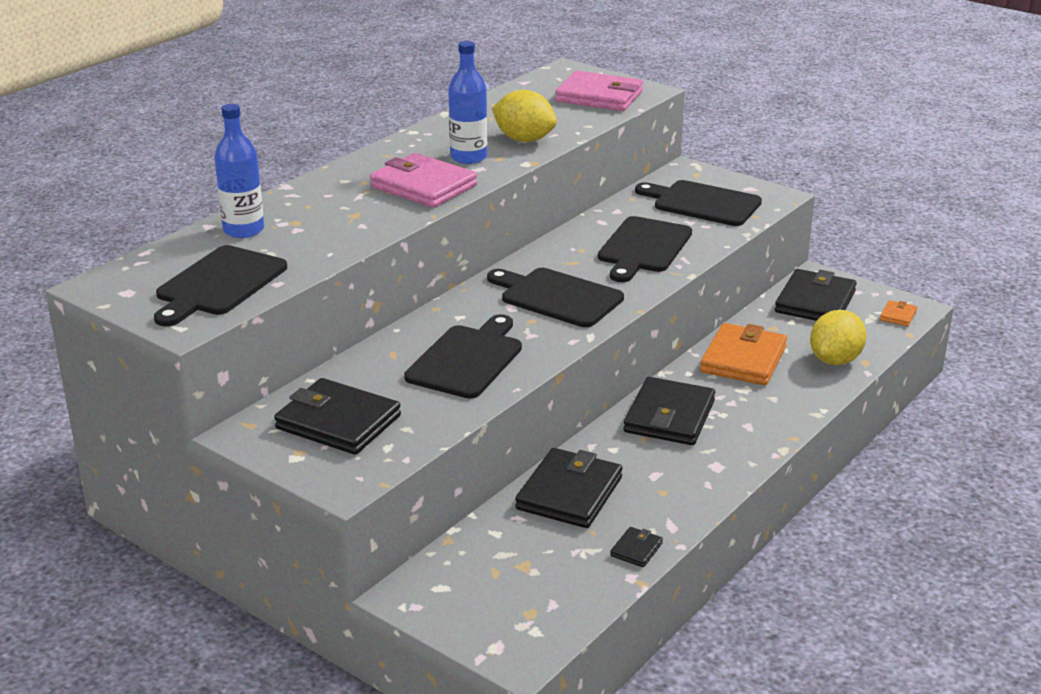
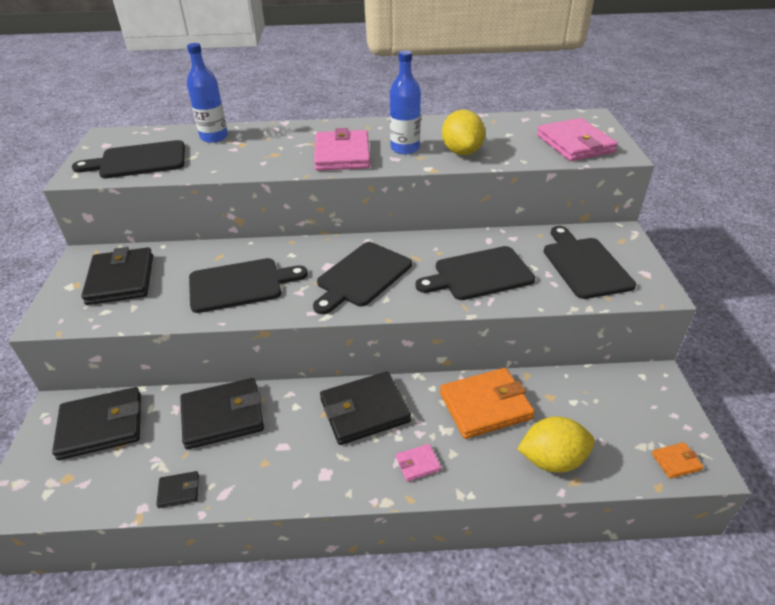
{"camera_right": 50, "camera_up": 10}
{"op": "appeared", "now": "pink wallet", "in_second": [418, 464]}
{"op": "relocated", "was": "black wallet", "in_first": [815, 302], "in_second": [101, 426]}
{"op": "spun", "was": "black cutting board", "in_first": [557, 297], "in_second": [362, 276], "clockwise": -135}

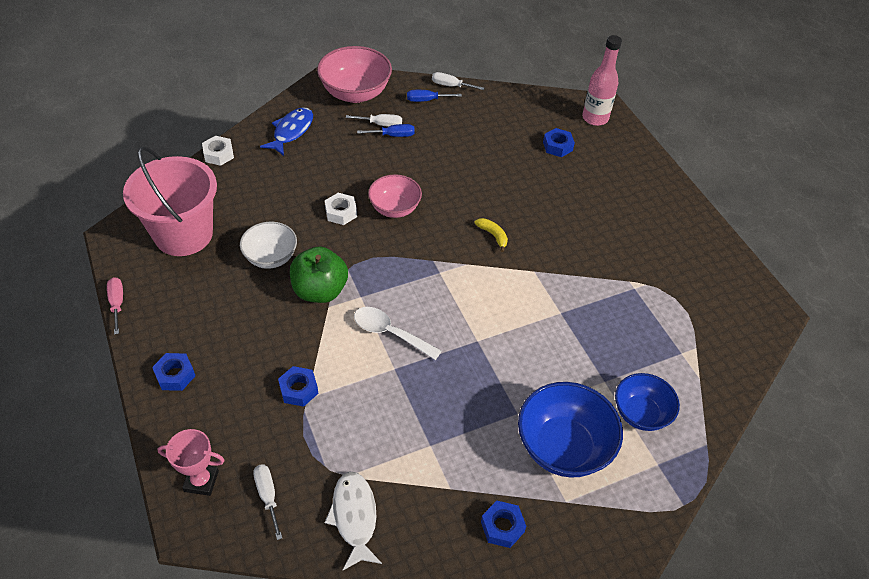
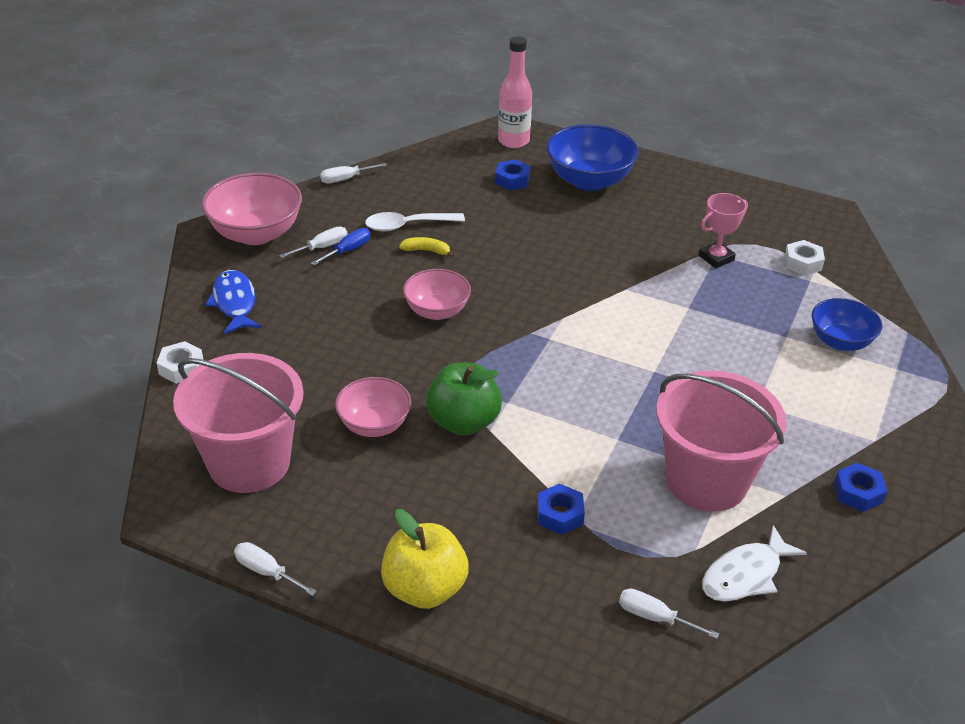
{"camera_right": -40, "camera_up": -10}
{"op": "missing", "was": "blue screwdriver", "in_first": [426, 100]}
{"op": "appeared", "now": "pink bucket", "in_second": [706, 480]}
{"op": "relocated", "was": "pink trophy", "in_first": [201, 481], "in_second": [716, 258]}
{"op": "relocated", "was": "white nut", "in_first": [341, 212], "in_second": [802, 263]}
{"op": "relocated", "was": "white spoon", "in_first": [390, 333], "in_second": [407, 225]}
{"op": "relocated", "was": "yellow banana", "in_first": [493, 235], "in_second": [426, 251]}
{"op": "relocated", "was": "blue bowl", "in_first": [563, 447], "in_second": [589, 181]}
{"op": "exchanged", "was": "blue nut", "now": "yellow apple", "in_first": [175, 375], "in_second": [424, 588]}
{"op": "colour", "was": "pink screwdriver", "now": "white screwdriver", "in_first": [117, 303], "in_second": [266, 572]}
{"op": "colour", "was": "white bowl", "now": "pink bowl", "in_first": [271, 257], "in_second": [374, 425]}
{"op": "spun", "was": "white fish", "in_first": [354, 517], "in_second": [745, 575], "clockwise": -75}

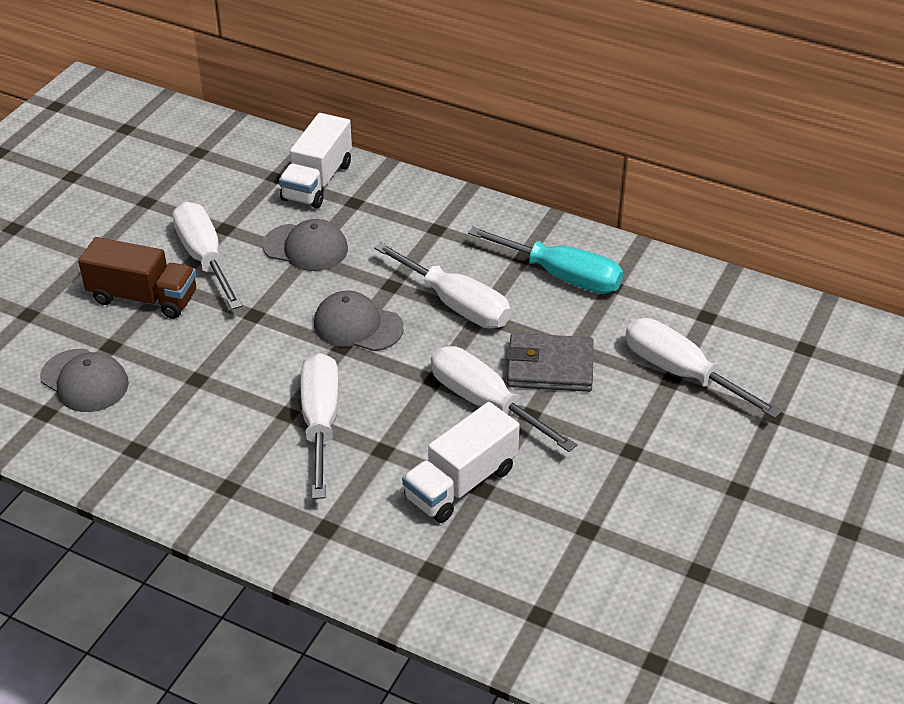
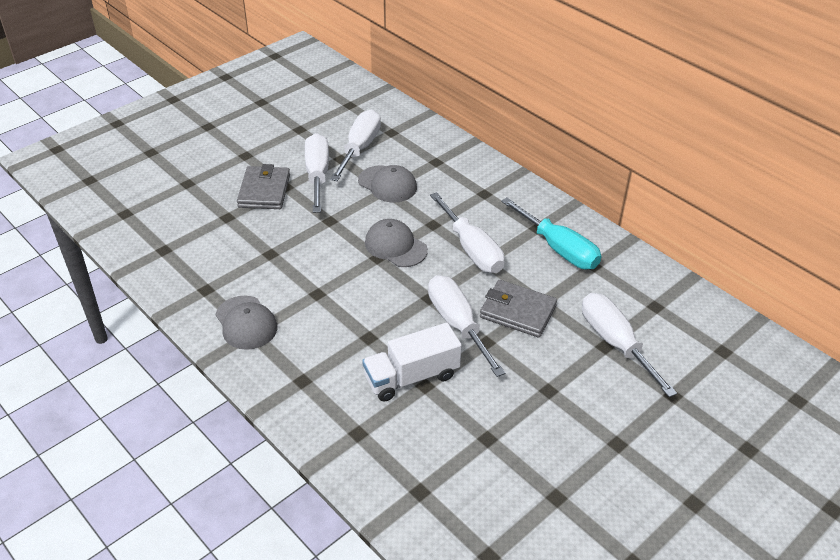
{"camera_right": 20, "camera_up": 0}
{"op": "missing", "was": "white truck", "in_first": [317, 181]}
{"op": "relocated", "was": "grey cap", "in_first": [84, 381], "in_second": [246, 323]}
{"op": "relocated", "was": "white screwdriver", "in_first": [321, 422], "in_second": [359, 148]}
{"op": "exchanged", "was": "brown truck", "now": "grey wallet", "in_first": [143, 298], "in_second": [264, 191]}

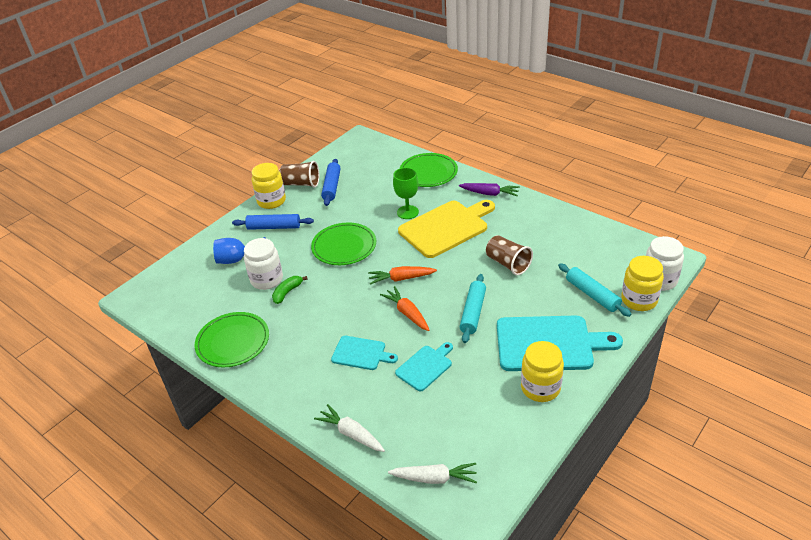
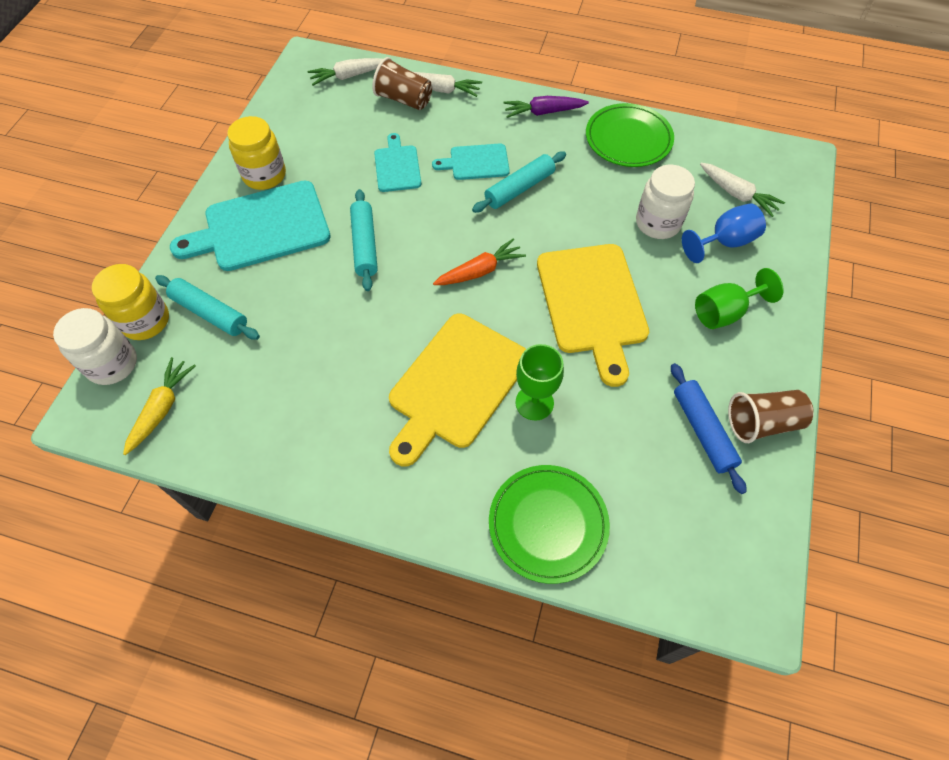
{"camera_right": 155, "camera_up": 20}
{"op": "missing", "was": "yellow jar", "in_first": [271, 201]}
{"op": "missing", "was": "green banana", "in_first": [287, 292]}
{"op": "missing", "was": "orange carrot", "in_first": [407, 313]}
{"op": "appeared", "now": "yellow carrot", "in_second": [162, 408]}
{"op": "appeared", "now": "turquoise rolling pin", "in_second": [519, 189]}
{"op": "appeared", "now": "white carrot", "in_second": [737, 194]}
{"op": "relocated", "was": "purple carrot", "in_first": [490, 194], "in_second": [543, 112]}
{"op": "relocated", "was": "brown cup", "in_first": [508, 264], "in_second": [404, 99]}
{"op": "exchanged", "was": "blue rolling pin", "now": "green goblet", "in_first": [274, 227], "in_second": [724, 312]}
{"op": "exchanged", "was": "green plate", "now": "yellow cutting board", "in_first": [344, 246], "in_second": [592, 304]}
{"op": "spun", "was": "turquoise cutting board", "in_first": [425, 366], "in_second": [397, 166], "clockwise": 150}

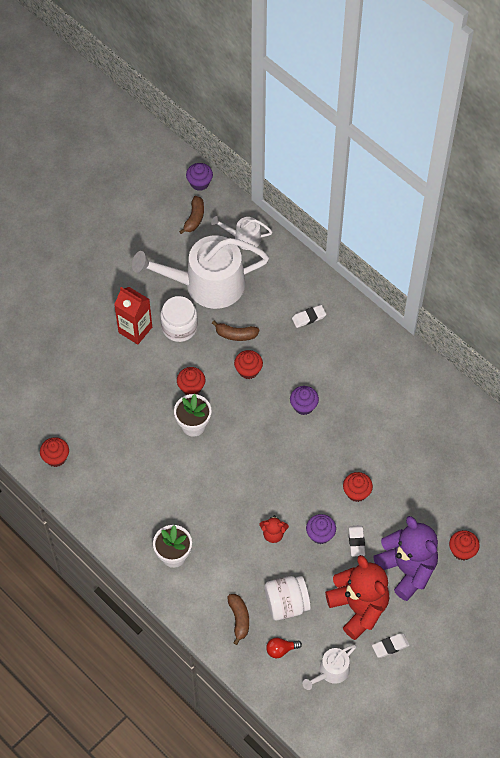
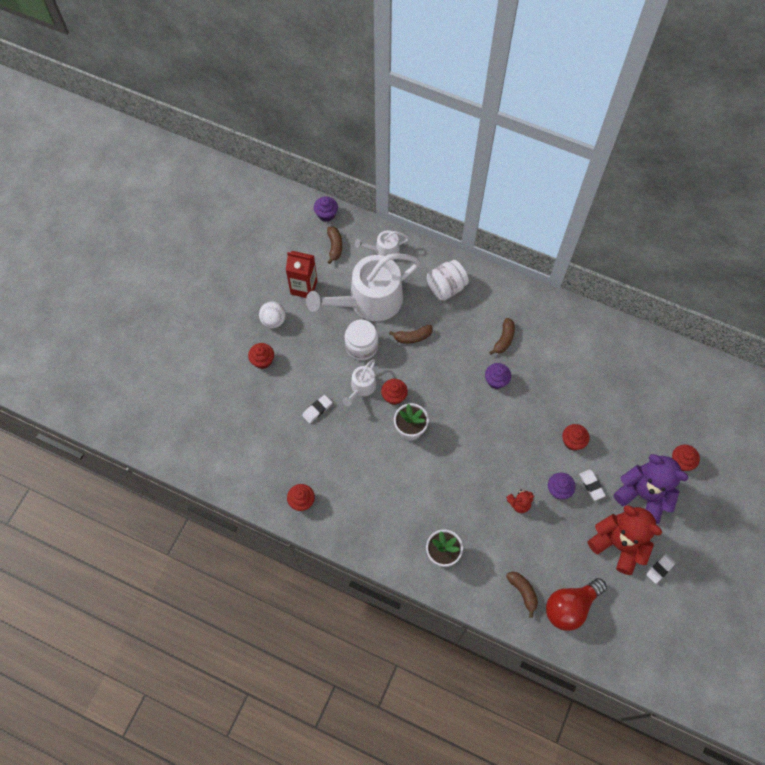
{"camera_right": -20, "camera_up": 5}
{"op": "appeared", "now": "white ball", "in_second": [273, 320]}
{"op": "appeared", "now": "brown banana", "in_second": [504, 339]}
{"op": "relocated", "was": "red carton", "in_first": [135, 330], "in_second": [304, 287]}
{"op": "relocated", "was": "red cupcake", "in_first": [248, 370], "in_second": [262, 360]}
{"op": "relocated", "was": "white jar", "in_first": [286, 604], "in_second": [446, 287]}
{"op": "relocated", "was": "white eraser", "in_first": [309, 317], "in_second": [317, 410]}
{"op": "relocated", "was": "white watering can", "in_first": [331, 671], "in_second": [361, 387]}
{"op": "size", "was": "red light bulb", "in_first": [281, 649], "in_second": [570, 606], "ratio": 2.13}

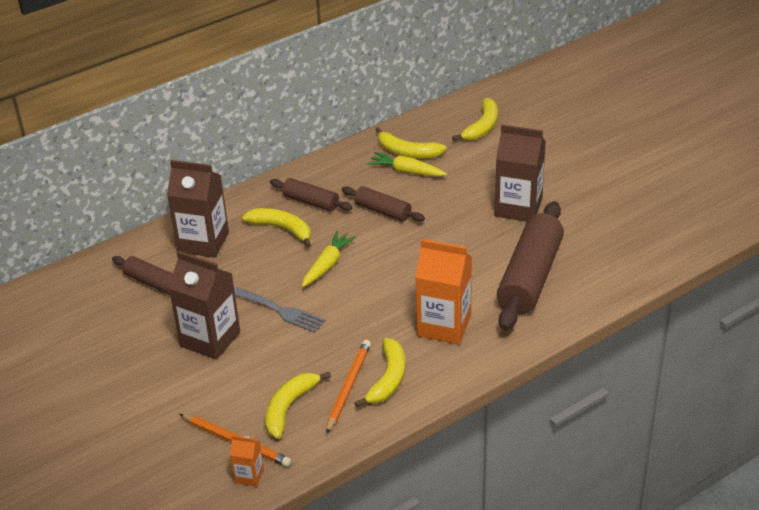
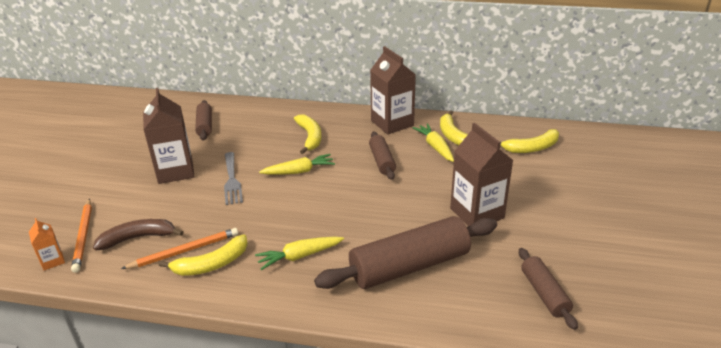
{"camera_right": 45, "camera_up": -5}
{"op": "relocated", "was": "brown carton", "in_first": [203, 242], "in_second": [392, 123]}
{"op": "relocated", "was": "brown rolling pin", "in_first": [311, 202], "in_second": [544, 293]}
{"op": "exchanged", "was": "orange carton", "now": "yellow carrot", "in_first": [444, 326], "in_second": [299, 256]}
{"op": "colour", "was": "yellow banana", "now": "brown banana", "in_first": [289, 407], "in_second": [138, 238]}

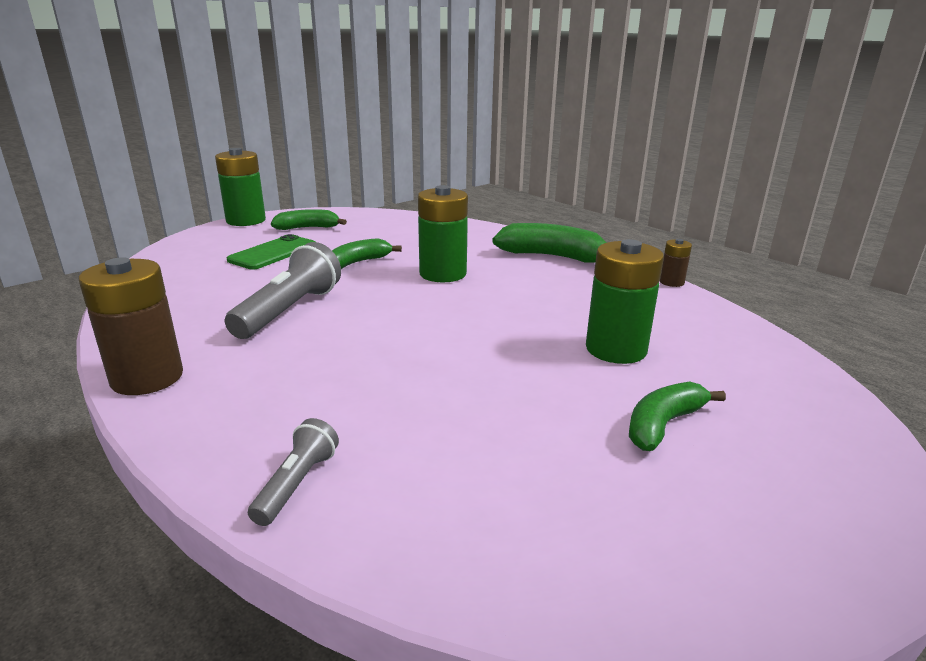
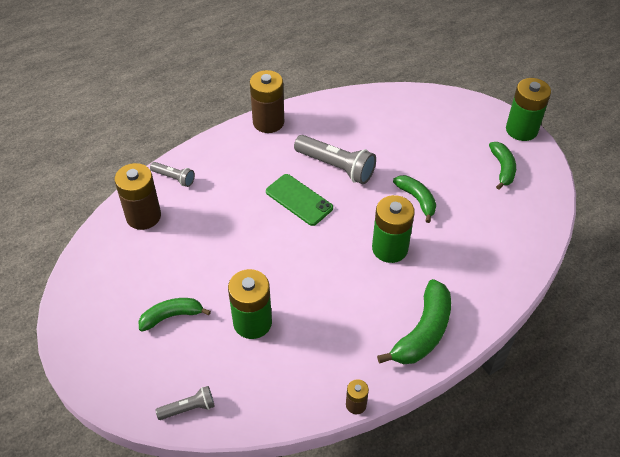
{"camera_right": 100, "camera_up": 25}
{"op": "appeared", "now": "brown battery", "in_second": [143, 216]}
{"op": "appeared", "now": "grey flashlight", "in_second": [188, 408]}
{"op": "relocated", "was": "green phone", "in_first": [273, 253], "in_second": [299, 200]}
{"op": "spun", "was": "green banana", "in_first": [663, 424], "in_second": [171, 316], "clockwise": -75}

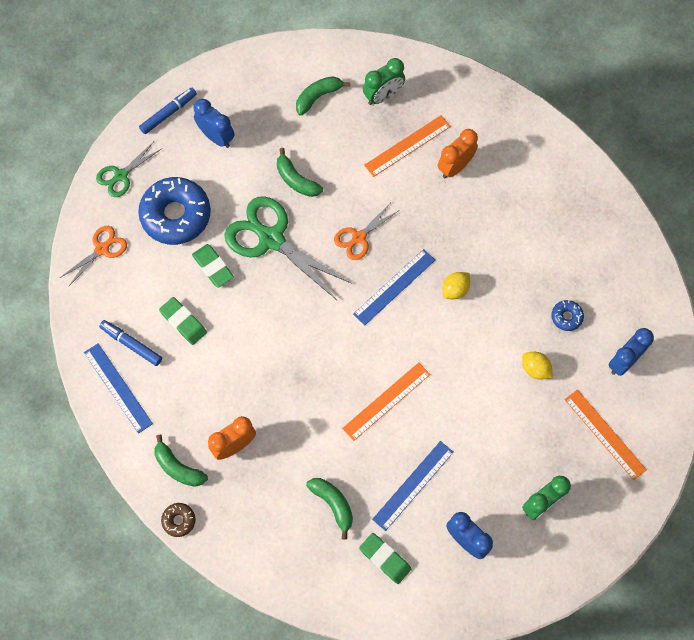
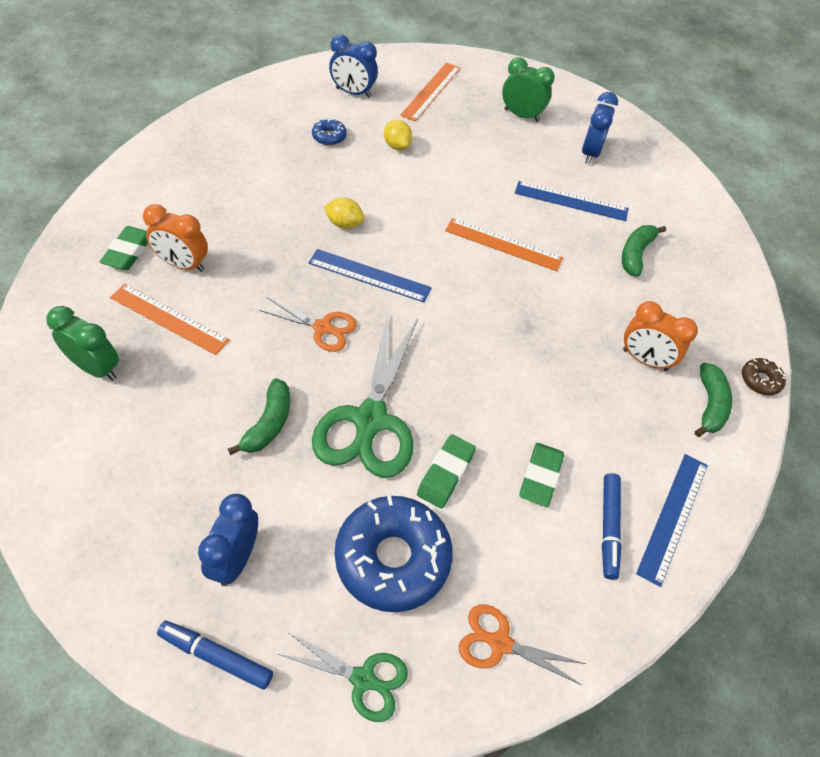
{"camera_right": -120, "camera_up": -15}
{"op": "missing", "was": "green banana", "in_first": [318, 97]}
{"op": "relocated", "was": "green eraser", "in_first": [385, 559], "in_second": [129, 252]}
{"op": "spun", "was": "yellow lemon", "in_first": [535, 369], "in_second": [397, 146], "clockwise": -45}

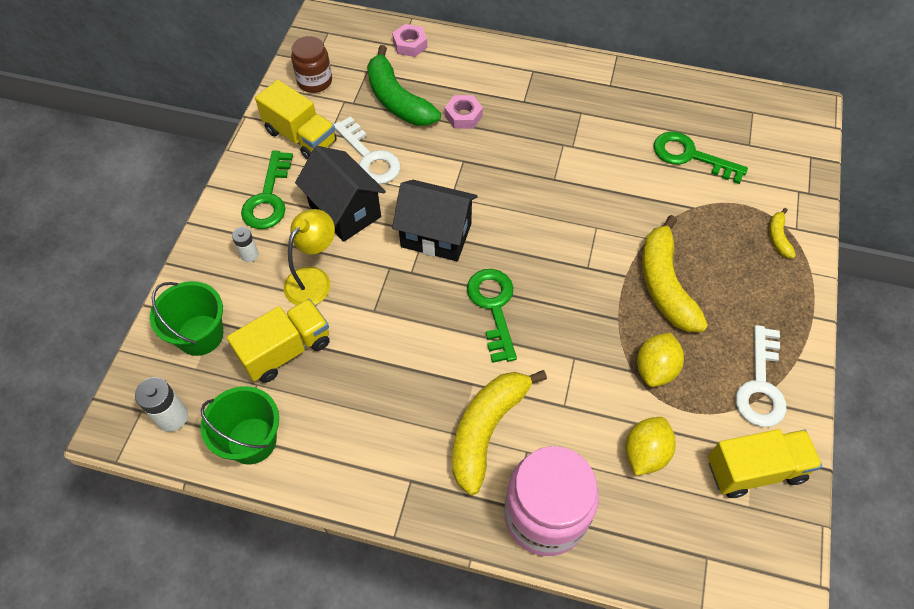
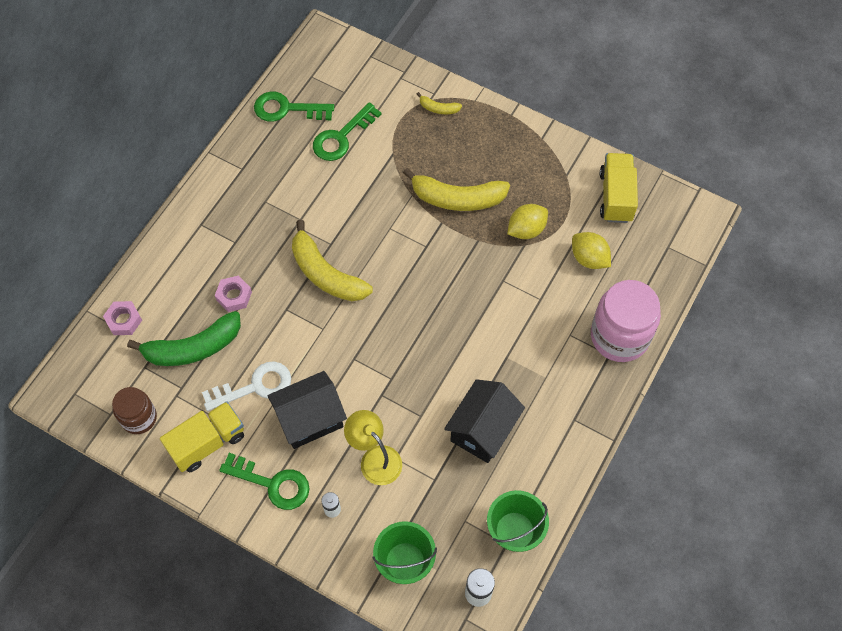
{"camera_right": -75, "camera_up": 5}
{"op": "missing", "was": "yellow truck", "in_first": [286, 350]}
{"op": "missing", "was": "white key", "in_first": [760, 385]}
{"op": "relocated", "was": "black house", "in_first": [436, 235], "in_second": [482, 430]}
{"op": "relocated", "was": "yellow banana", "in_first": [487, 430], "in_second": [326, 273]}
{"op": "relocated", "was": "green key", "in_first": [493, 307], "in_second": [287, 109]}
{"op": "spun", "was": "yellow lemon", "in_first": [655, 369], "in_second": [526, 230], "clockwise": -75}

